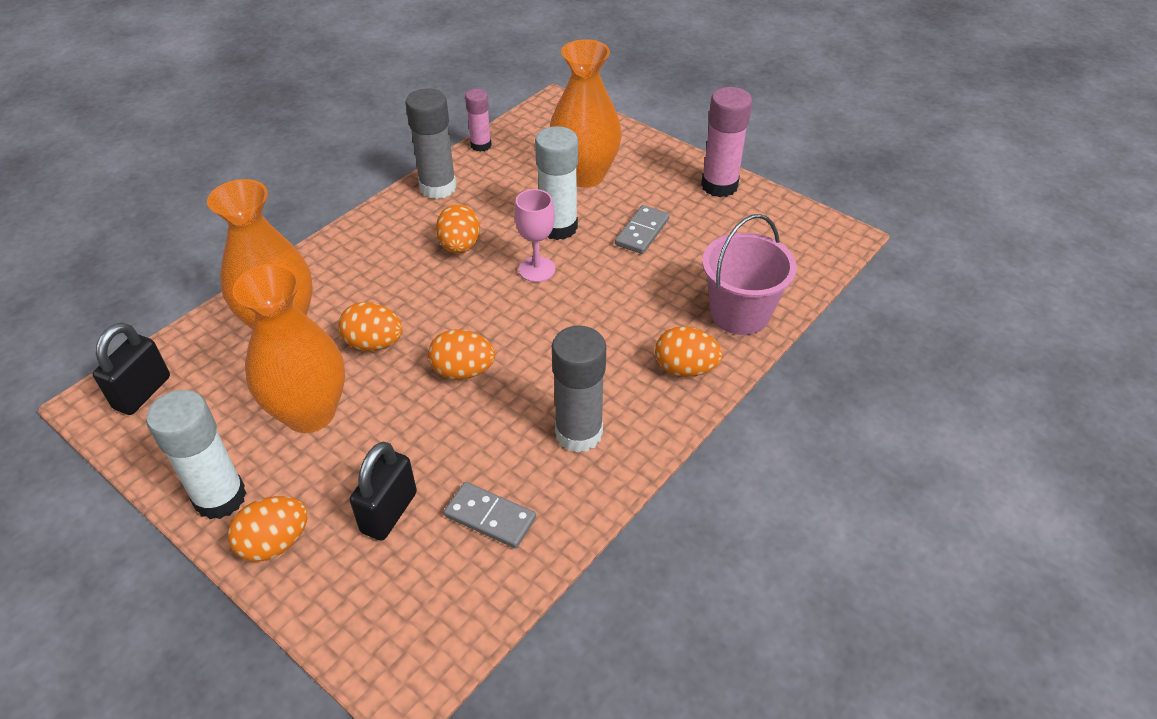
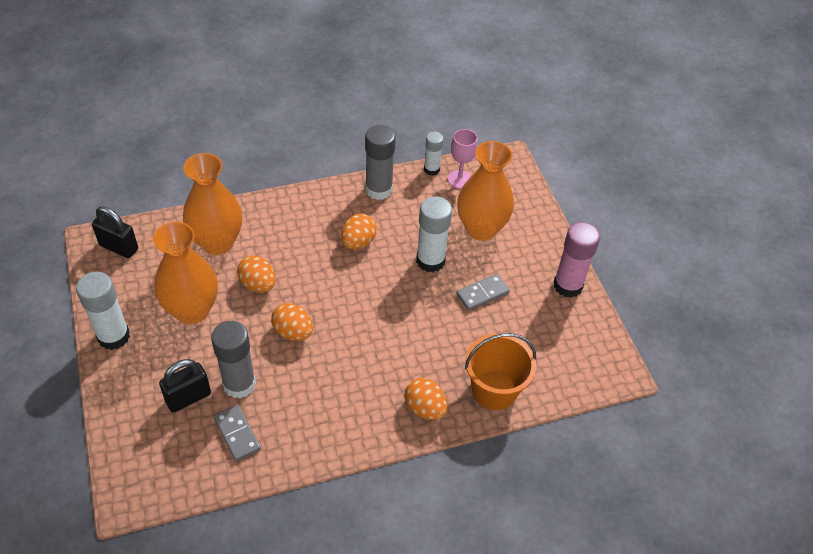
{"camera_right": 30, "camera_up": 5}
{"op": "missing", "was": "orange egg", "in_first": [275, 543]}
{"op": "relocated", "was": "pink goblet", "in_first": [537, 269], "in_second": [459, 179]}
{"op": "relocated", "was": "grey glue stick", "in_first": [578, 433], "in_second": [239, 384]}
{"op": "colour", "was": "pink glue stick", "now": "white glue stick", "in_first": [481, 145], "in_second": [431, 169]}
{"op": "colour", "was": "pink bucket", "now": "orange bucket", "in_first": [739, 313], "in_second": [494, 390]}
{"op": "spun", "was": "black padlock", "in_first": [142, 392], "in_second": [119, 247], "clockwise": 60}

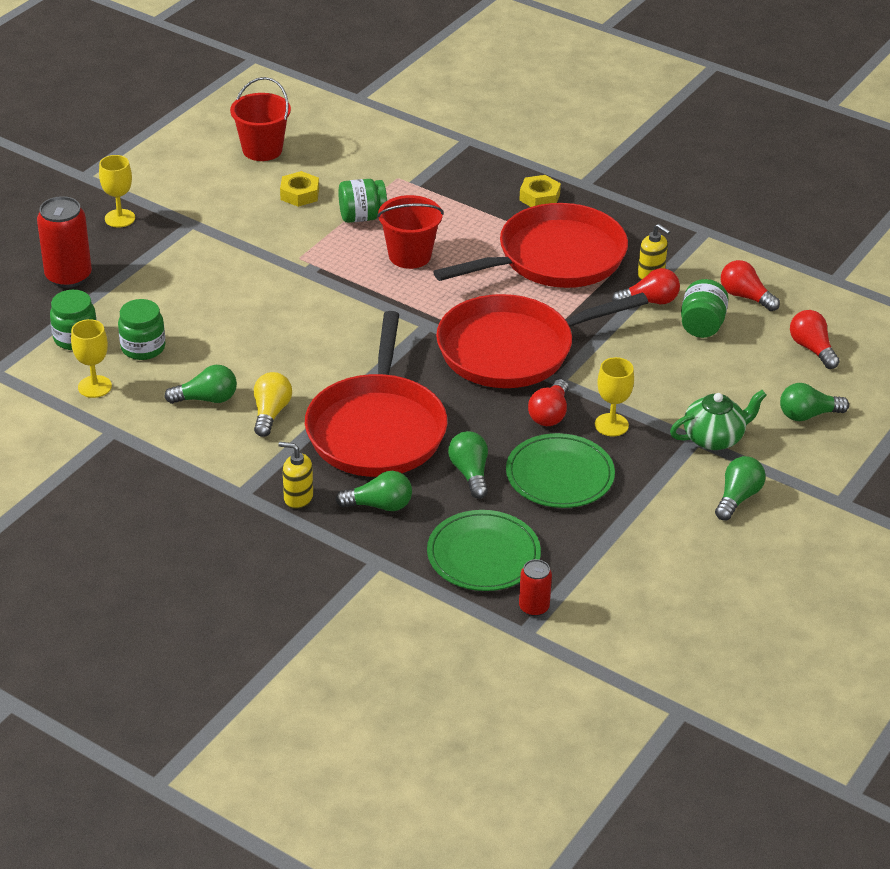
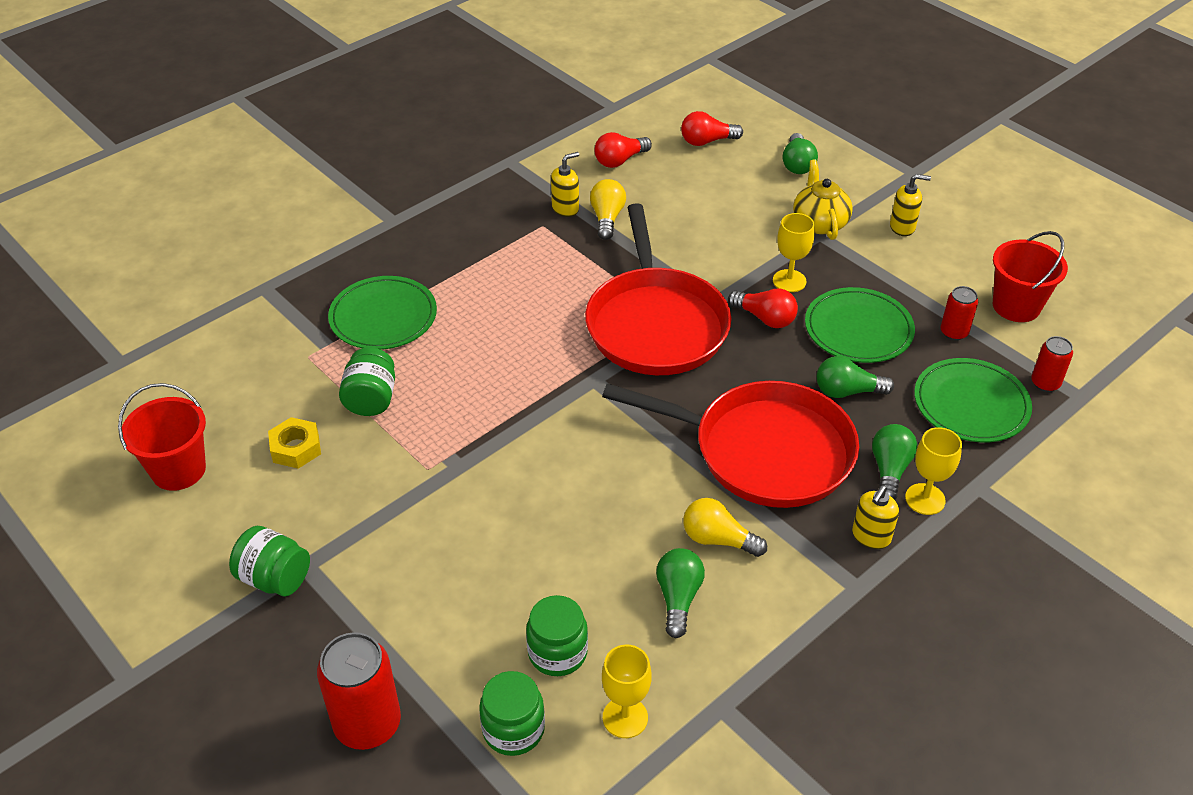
{"camera_right": -75, "camera_up": 5}
{"op": "missing", "was": "red pan", "in_first": [555, 258]}
{"op": "missing", "was": "yellow nut", "in_first": [539, 197]}
{"op": "appeared", "now": "green plate", "in_second": [383, 317]}
{"op": "appeared", "now": "red can", "in_second": [954, 332]}
{"op": "relocated", "was": "yellow goblet", "in_first": [120, 218], "in_second": [925, 499]}
{"op": "relocated", "was": "red bucket", "in_first": [410, 256], "in_second": [1016, 306]}
{"op": "relocated", "was": "green jar", "in_first": [701, 325], "in_second": [274, 578]}
{"op": "exchanged", "was": "green light bulb", "now": "yellow soap dispenser", "in_first": [737, 498], "in_second": [902, 227]}
{"op": "colour", "was": "red light bulb", "now": "yellow light bulb", "in_first": [649, 301], "in_second": [607, 218]}
{"op": "colour", "was": "green teapot", "now": "yellow teapot", "in_first": [714, 438], "in_second": [819, 223]}

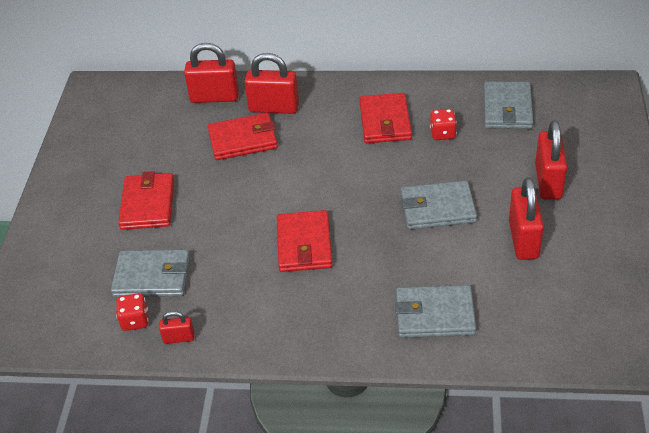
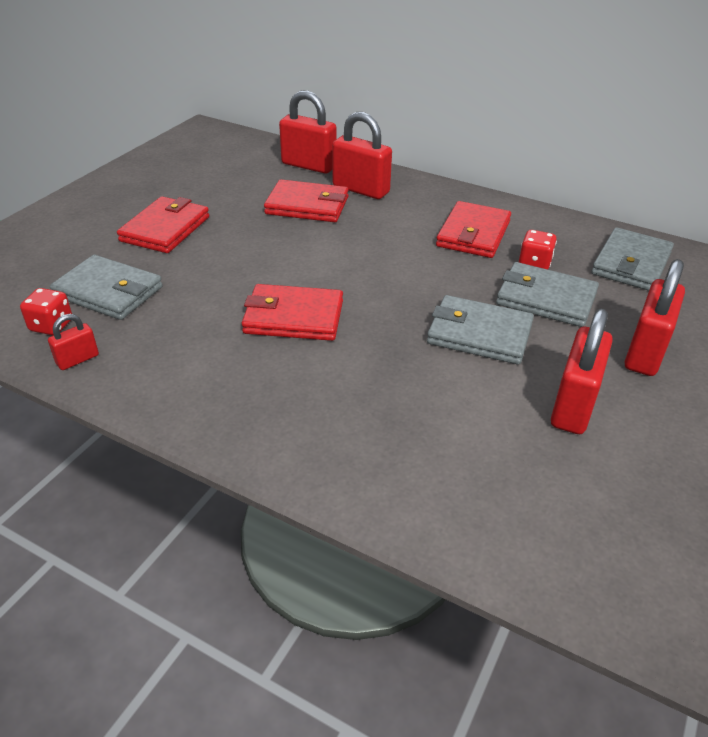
{"camera_right": 20, "camera_up": -5}
{"op": "relocated", "was": "grey wallet", "in_first": [434, 315], "in_second": [545, 299]}
{"op": "spun", "was": "red padlock", "in_first": [179, 338], "in_second": [77, 359], "clockwise": -60}
{"op": "spun", "was": "red wallet", "in_first": [304, 244], "in_second": [293, 317], "clockwise": 75}

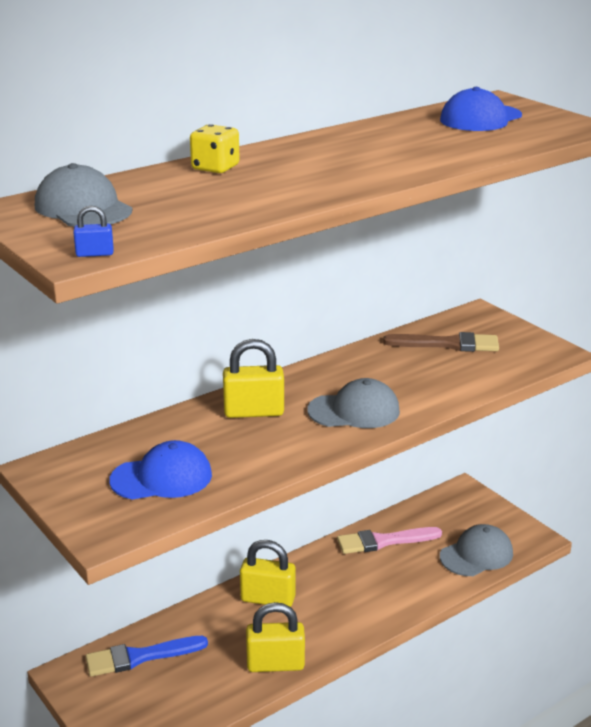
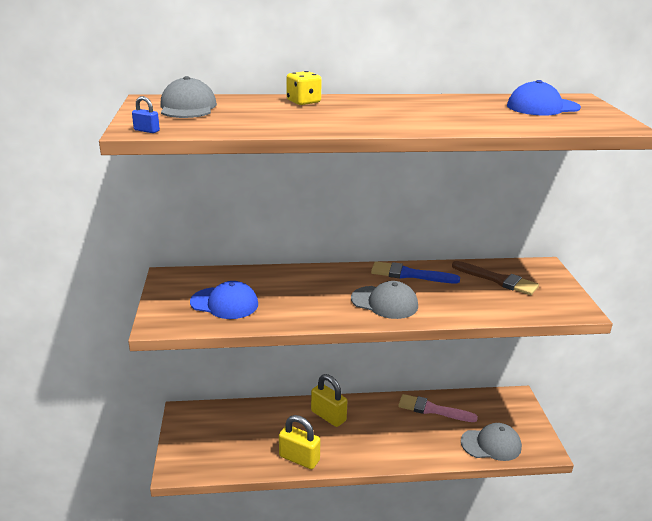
{"camera_right": 30, "camera_up": 0}
{"op": "missing", "was": "yellow padlock", "in_first": [254, 412]}
{"op": "relocated", "was": "blue brush", "in_first": [140, 657], "in_second": [409, 274]}

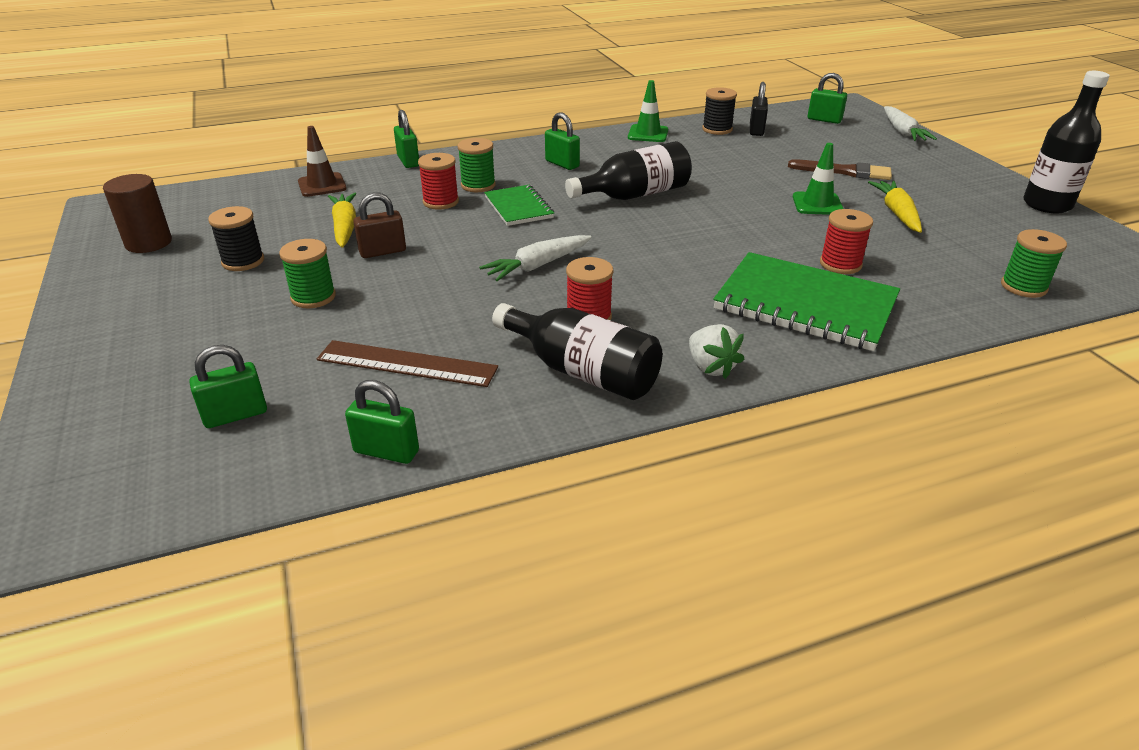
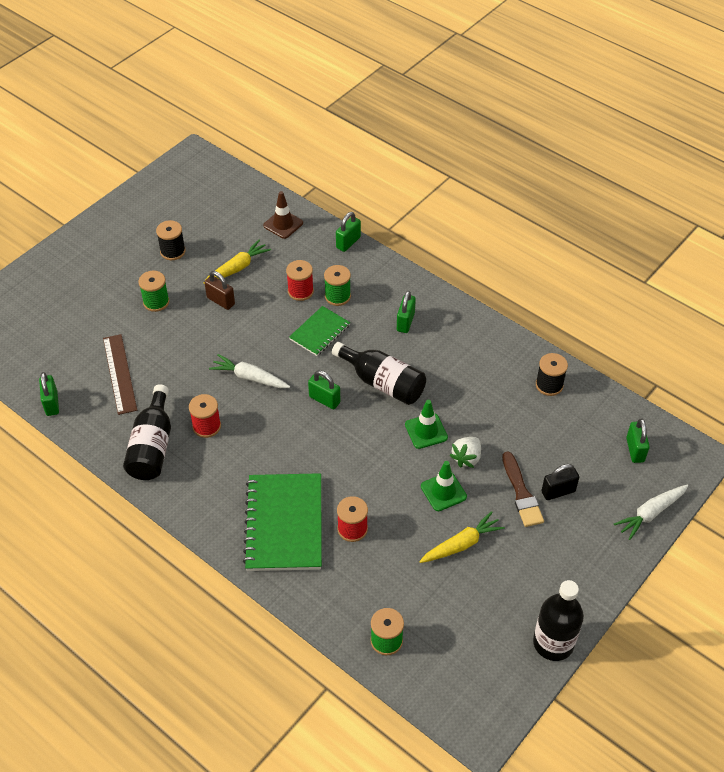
{"camera_right": 60, "camera_up": 15}
{"op": "missing", "was": "brown cylinder", "in_first": [148, 243]}
{"op": "relocated", "was": "green padlock", "in_first": [235, 415], "in_second": [324, 400]}
{"op": "relocated", "was": "green traffic cone", "in_first": [648, 134], "in_second": [426, 431]}
{"op": "relocated", "was": "white strawberry", "in_first": [711, 367], "in_second": [466, 458]}
{"op": "relocated", "was": "black padlock", "in_first": [756, 130], "in_second": [558, 491]}

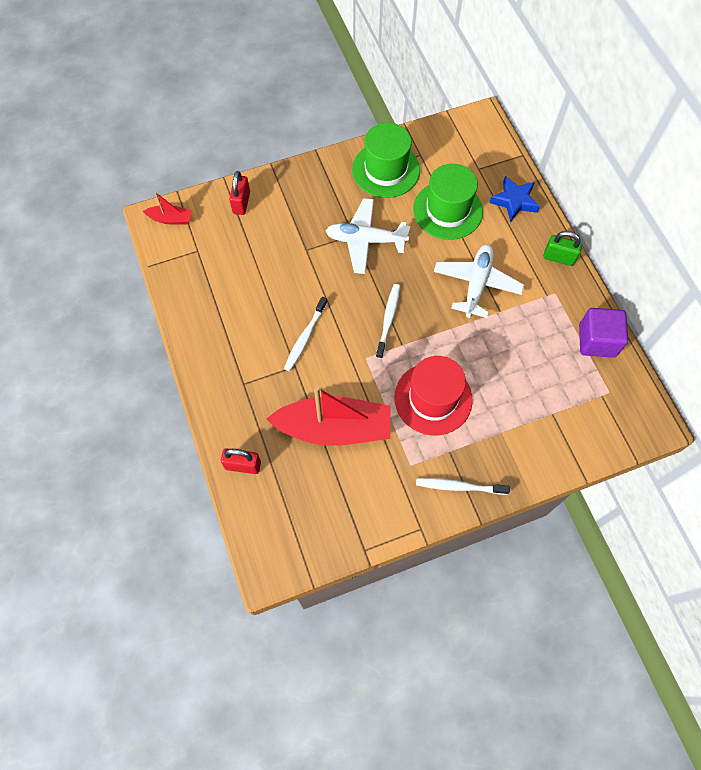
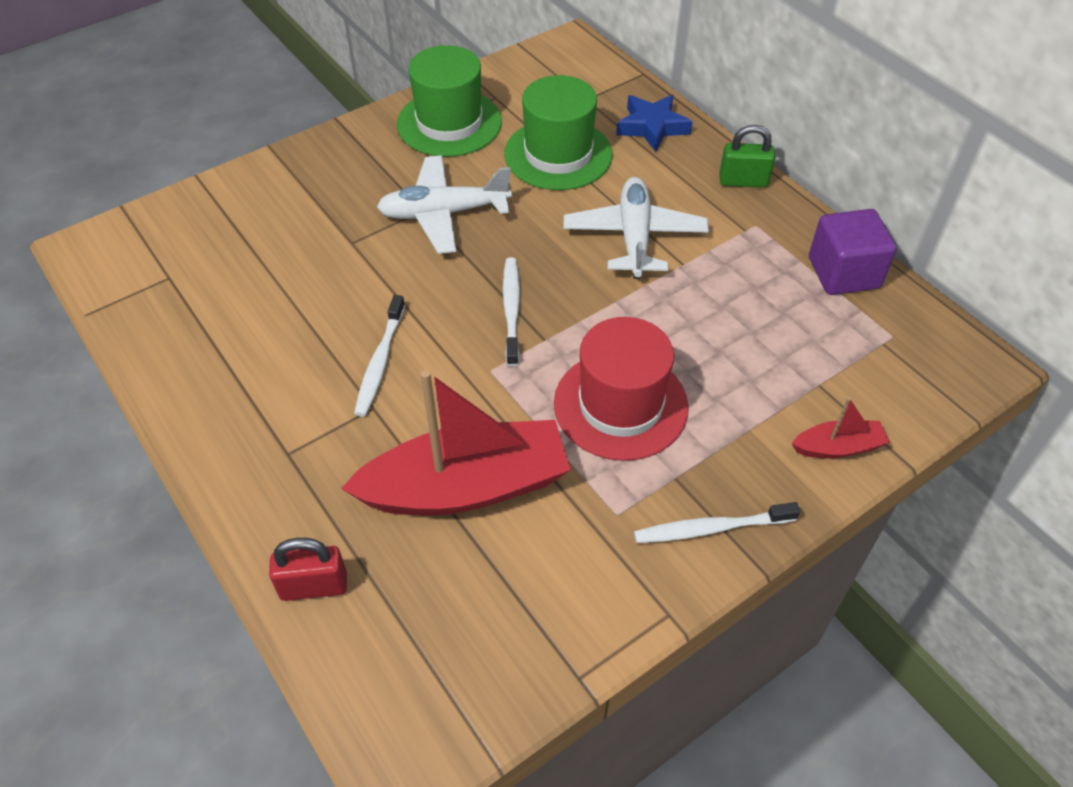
{"camera_right": -15, "camera_up": -15}
{"op": "missing", "was": "red padlock", "in_first": [241, 203]}
{"op": "relocated", "was": "red boat", "in_first": [171, 219], "in_second": [838, 447]}

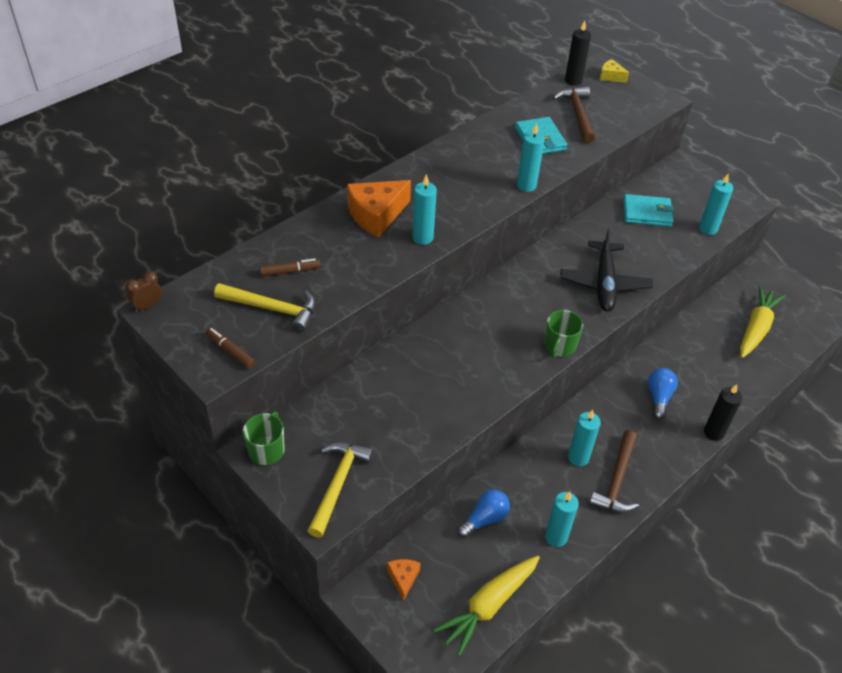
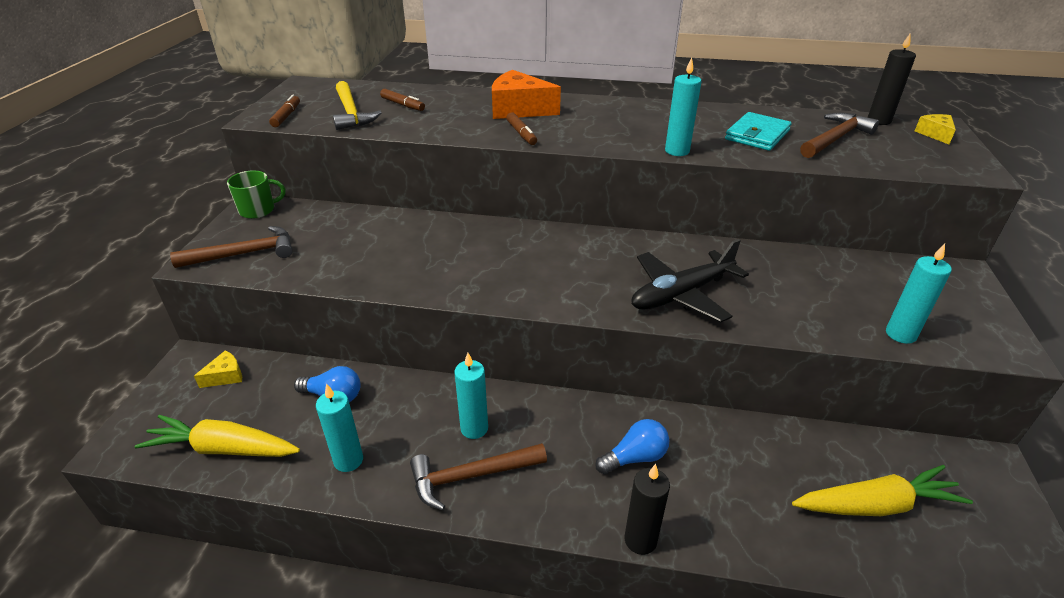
{"camera_right": 55, "camera_up": -10}
{"op": "missing", "was": "brown clock", "in_first": [147, 306]}
{"op": "missing", "was": "green mug", "in_first": [559, 346]}
{"op": "missing", "was": "turquoise wallet", "in_first": [647, 213]}
{"op": "exchanged", "was": "turquoise candle", "now": "brown marker", "in_first": [422, 237], "in_second": [521, 134]}
{"op": "colour", "was": "yellow hammer", "now": "brown hammer", "in_first": [338, 484], "in_second": [244, 254]}
{"op": "colour", "was": "orange cheese", "now": "yellow cheese", "in_first": [403, 578], "in_second": [225, 376]}

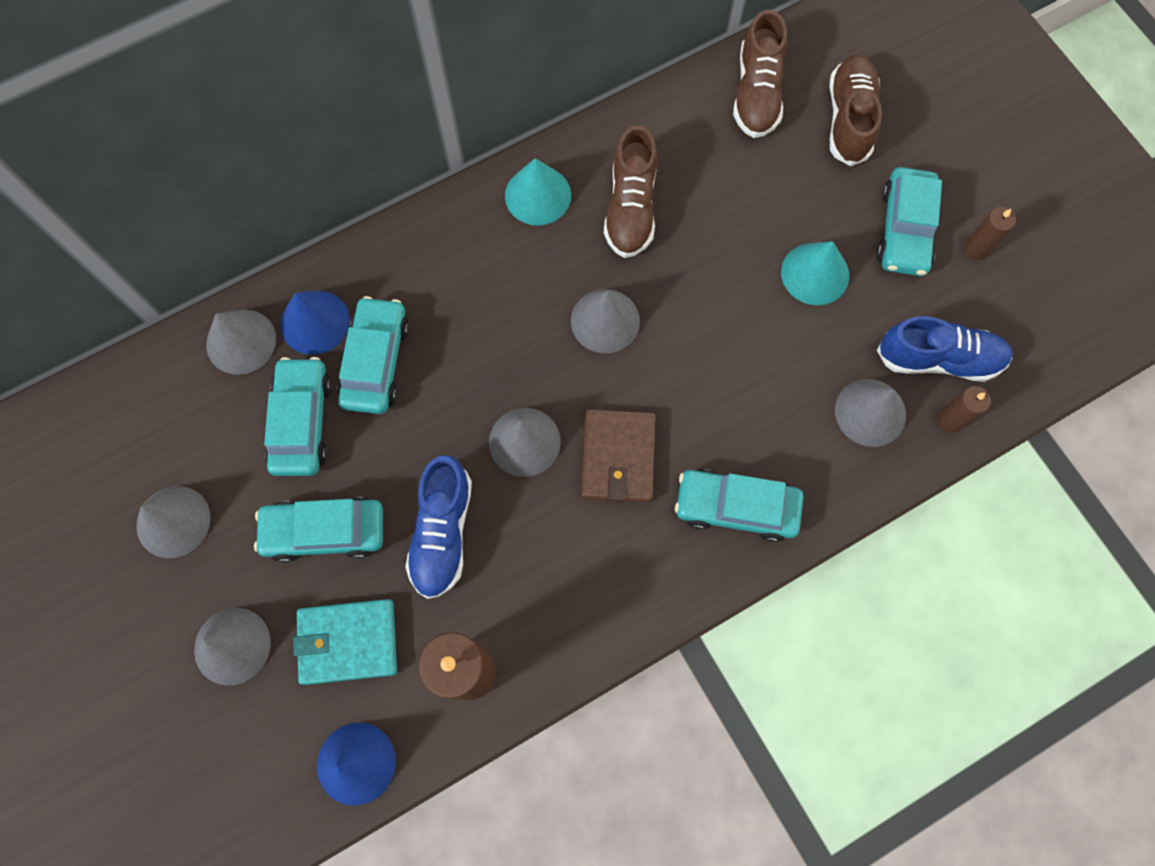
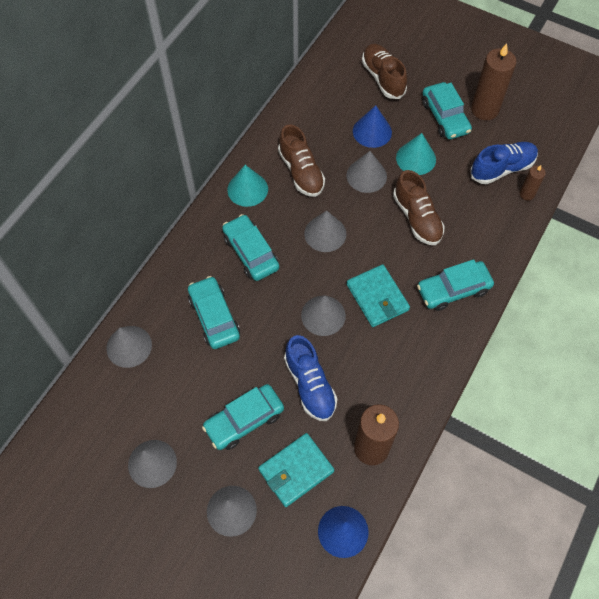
{"camera_right": -30, "camera_up": -10}
{"op": "relocated", "was": "turquoise car", "in_first": [302, 422], "in_second": [251, 252]}
{"op": "relocated", "was": "blue cone", "in_first": [315, 322], "in_second": [372, 131]}
{"op": "relocated", "was": "brown shoe", "in_first": [756, 93], "in_second": [417, 218]}
{"op": "relocated", "was": "grey cone", "in_first": [870, 412], "in_second": [366, 176]}
{"op": "colour", "was": "brown wallet", "now": "turquoise wallet", "in_first": [618, 457], "in_second": [377, 297]}
{"op": "size", "was": "brown candle", "in_first": [976, 249], "in_second": [484, 109], "ratio": 1.94}

